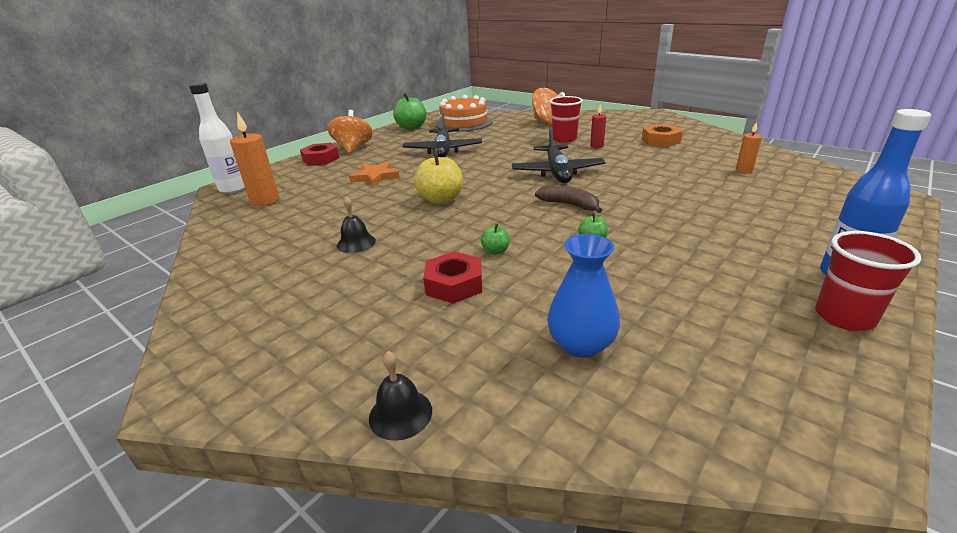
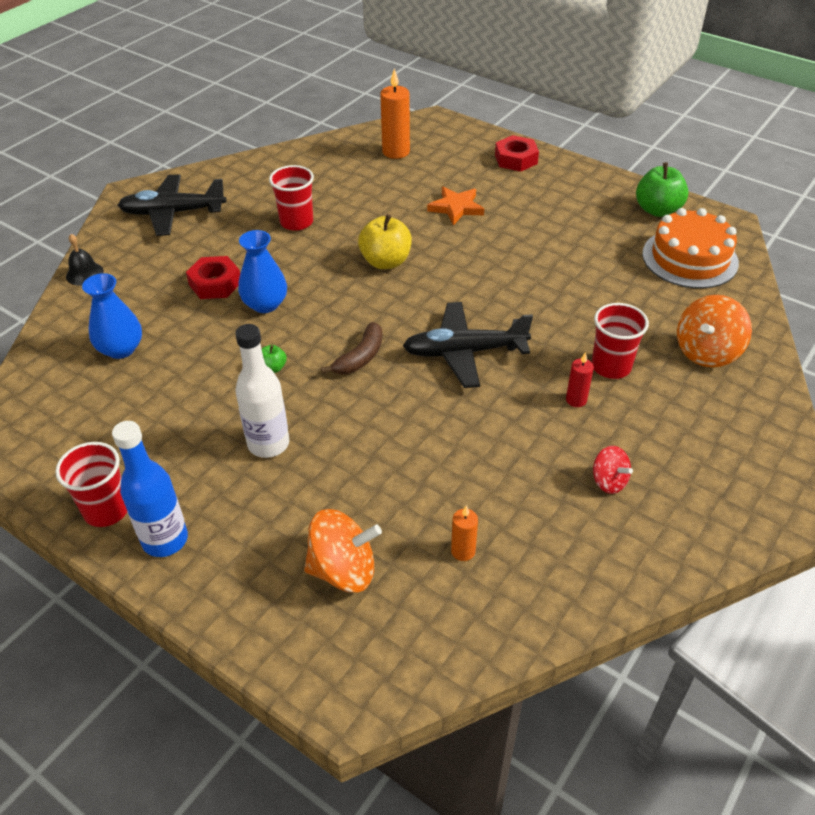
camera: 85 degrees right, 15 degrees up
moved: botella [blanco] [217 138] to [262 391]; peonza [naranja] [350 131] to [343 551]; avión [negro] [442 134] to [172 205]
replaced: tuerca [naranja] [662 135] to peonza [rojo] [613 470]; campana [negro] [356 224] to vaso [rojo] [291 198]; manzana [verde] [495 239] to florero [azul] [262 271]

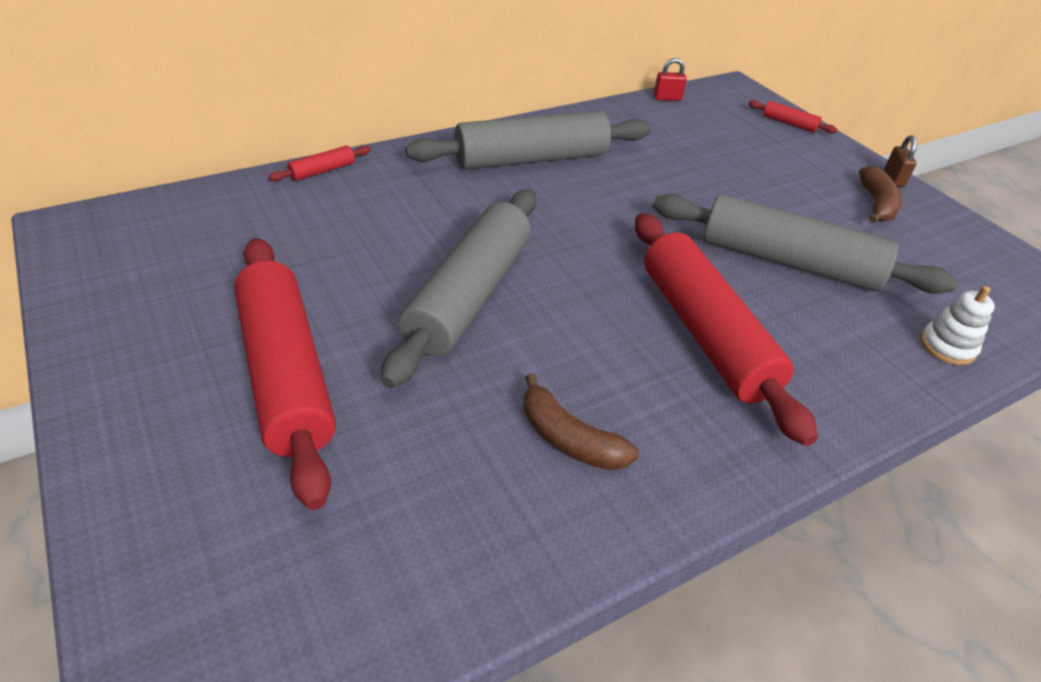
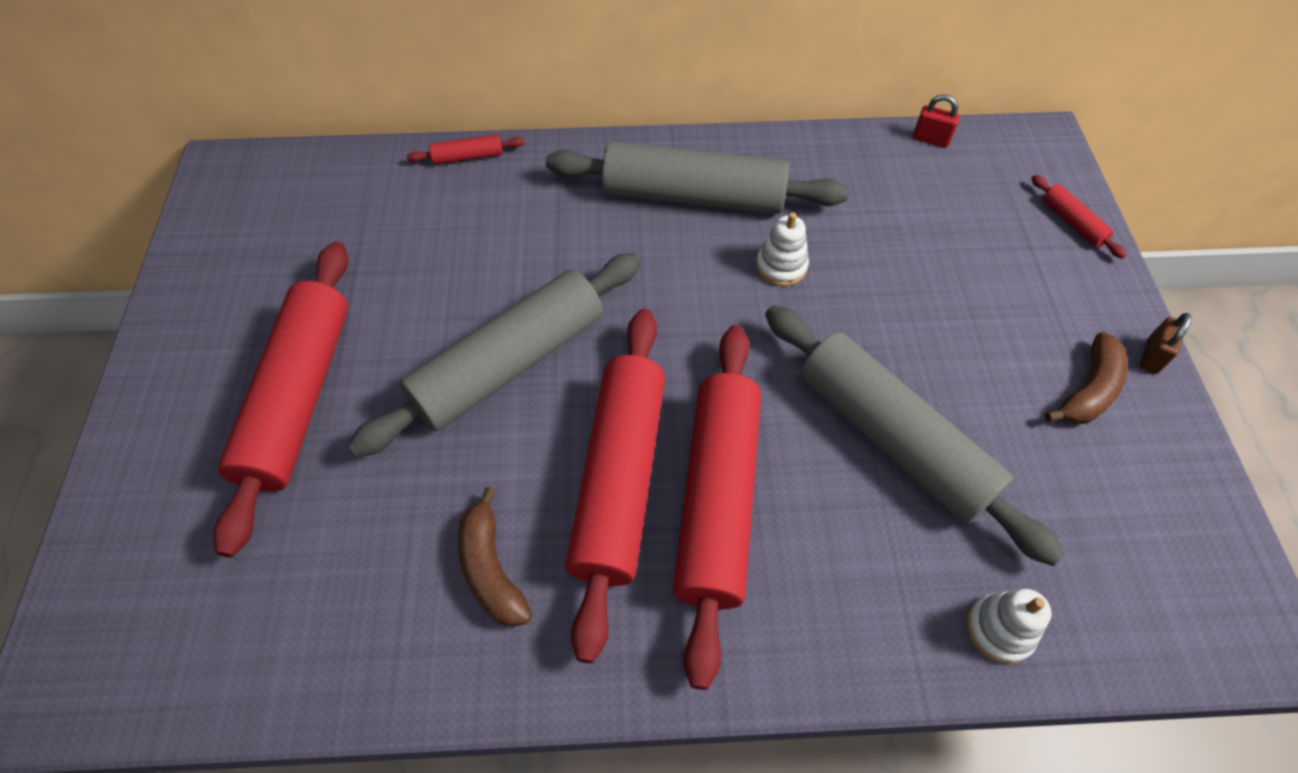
camera: 30 degrees right, 15 degrees up
added: juguete apilable [blanco] [782 249]; rodillo [rojo] [615 486]

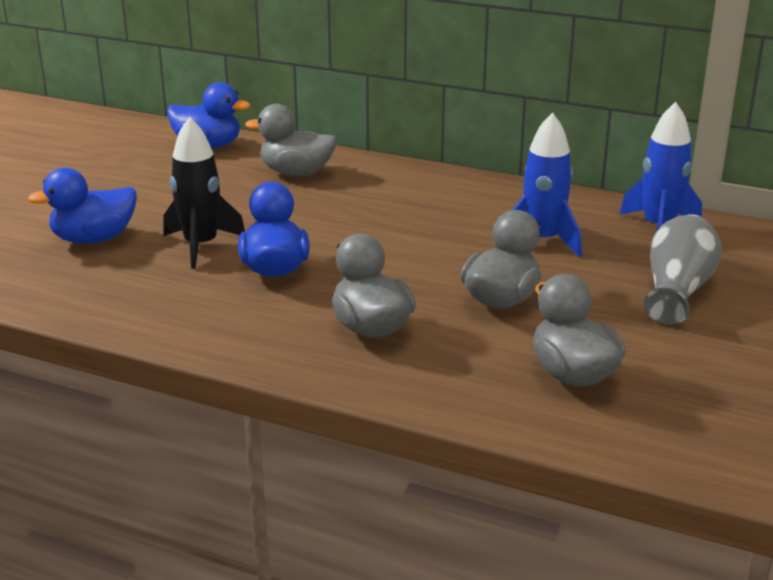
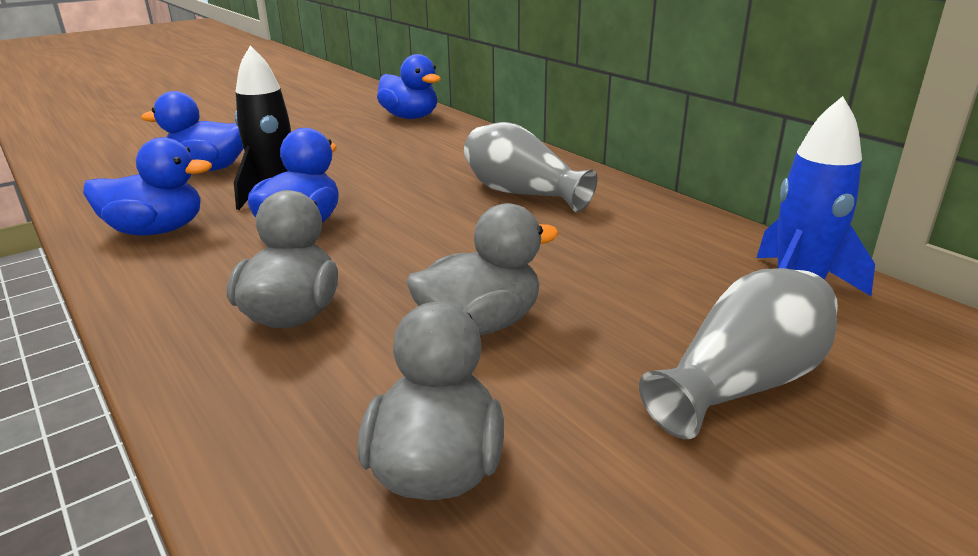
camera: 30 degrees right, 0 degrees up
removed: pato [gris] [291 140]; cohete [azul] [547 184]
added: florero [gris] [531 167]; pato [azul] [147 186]

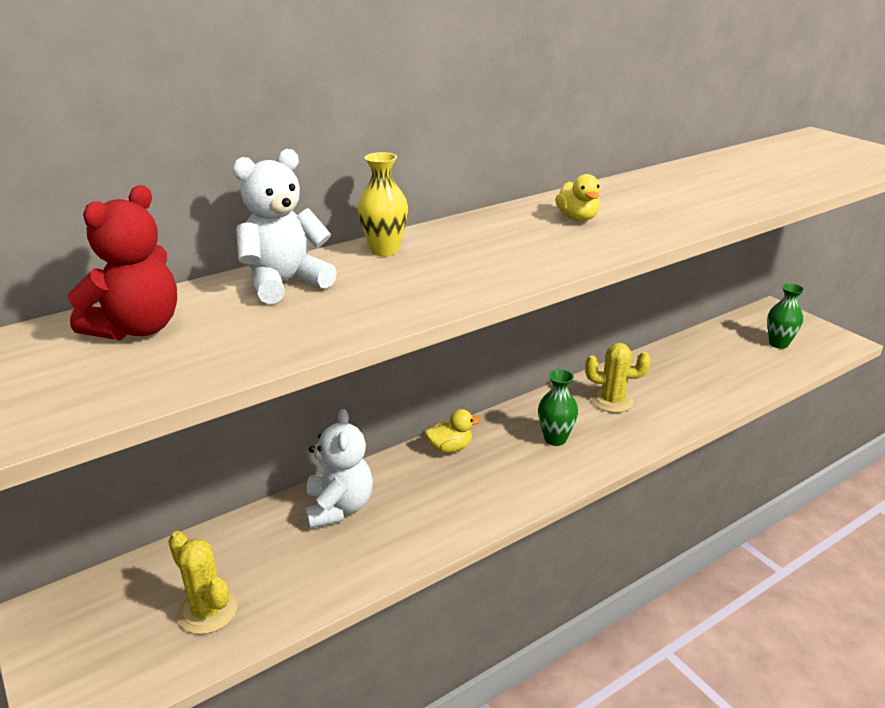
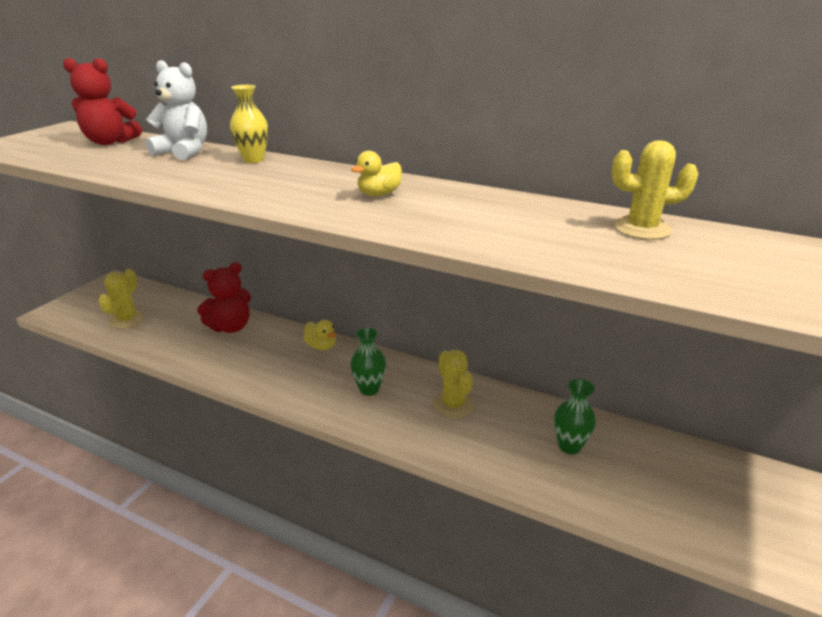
camera: 60 degrees right, 0 degrees up
added: cactus [amarillo] [654 190]
moved: florero [verde] [786 316] to [575 417]
recoloured: osito [blanco] [339 469] to osito [rojo] [224 297]

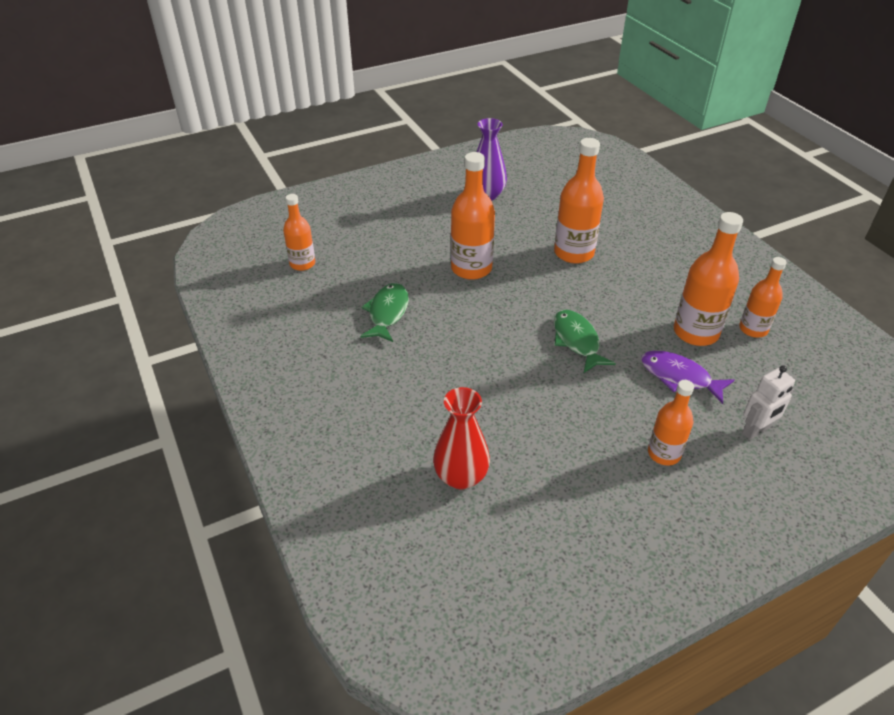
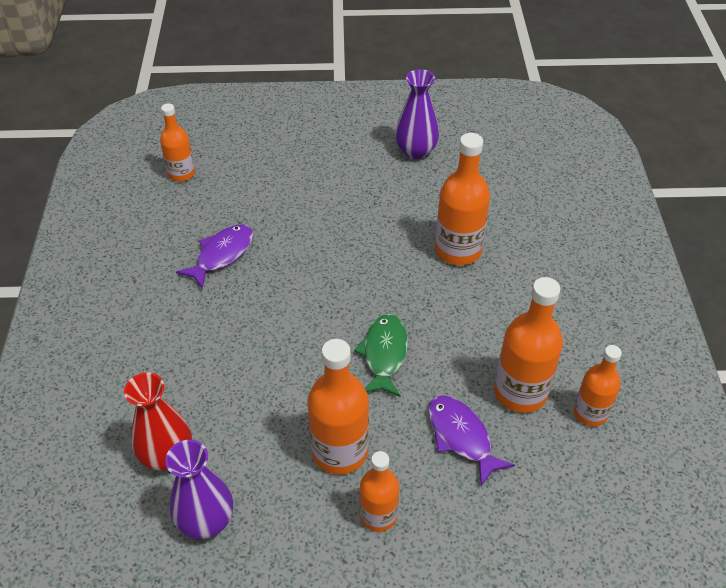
camera: 25 degrees right, 5 degrees up
removed: robot [blanco] [768 402]
added: florero [morado] [199 489]
moved: botella [naranja] [473 216] to [338 407]
recoloured: pez [verde] [384 312] to pez [morado] [214 256]

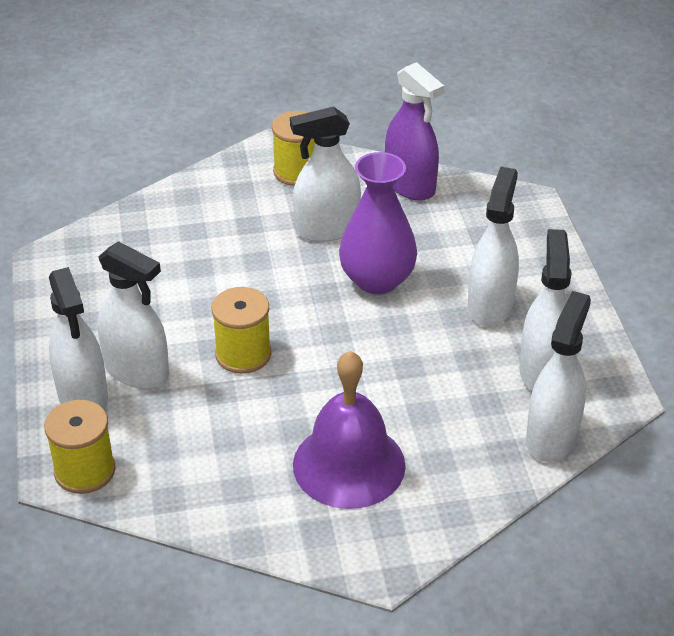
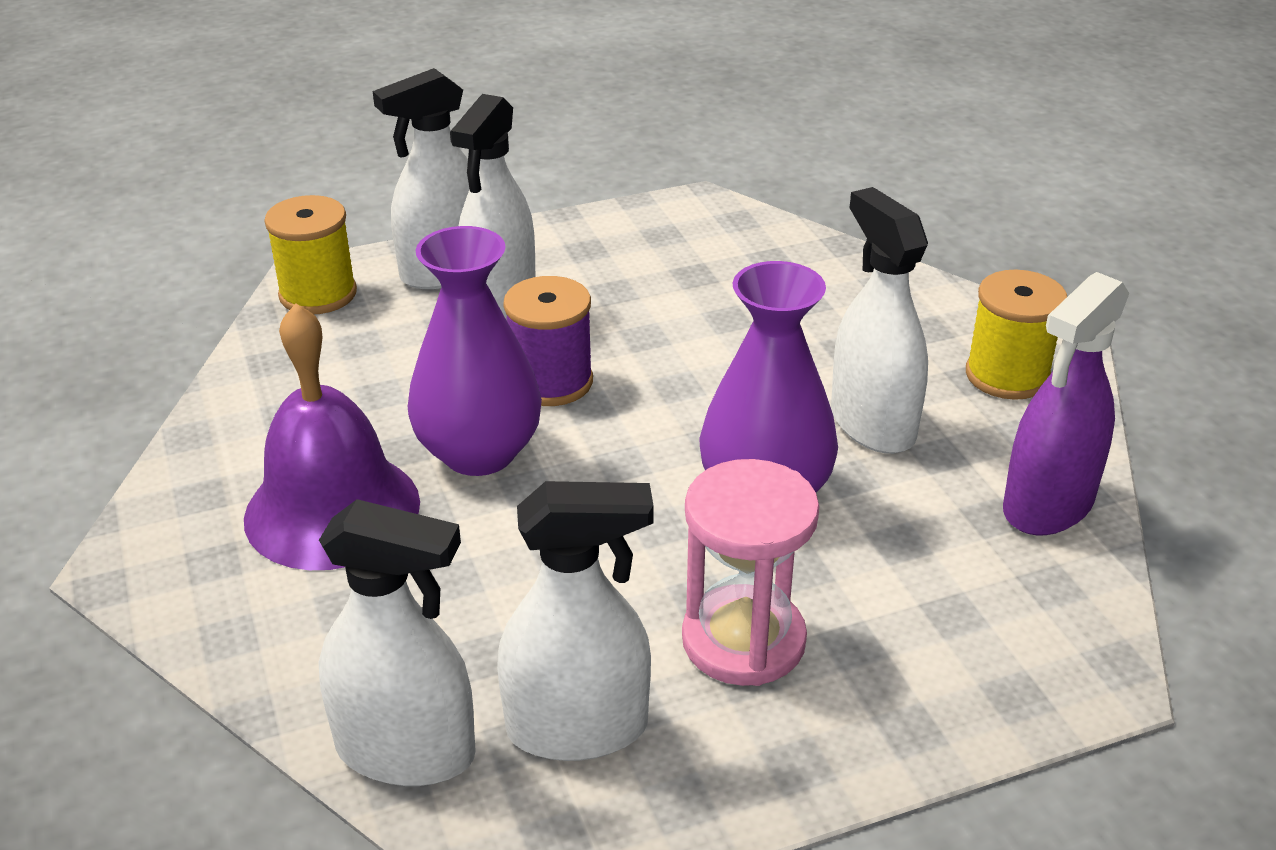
camera: 80 degrees right, 5 degrees down
added: florero [morado] [475 351]
replaced: pulverizador [blanco] [493 247] to reloj de arena [rosa] [750 572]
recoloured: carrete [amarillo] [241 330] to carrete [morado] [548 341]

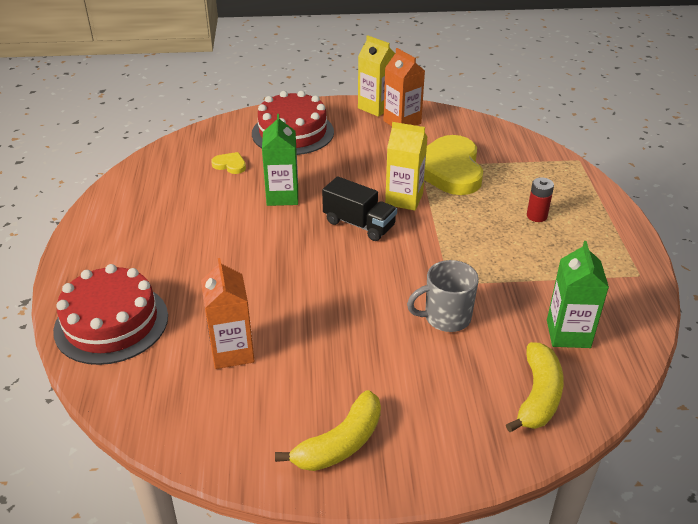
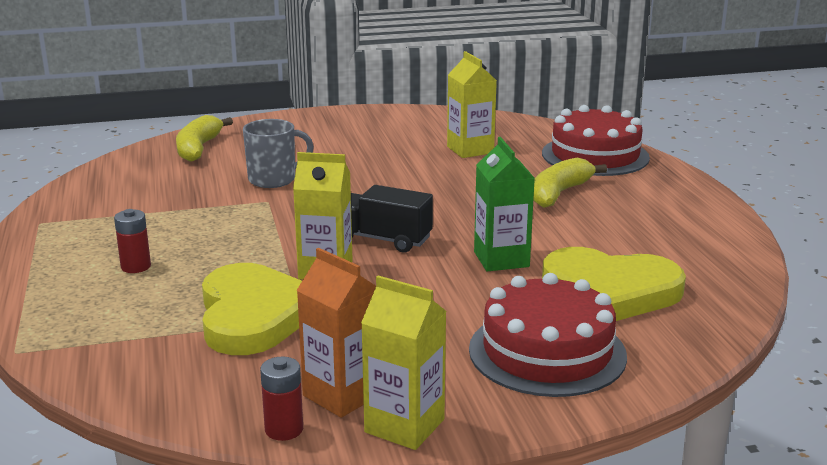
camera: 170 degrees right, 15 degrees down
removed: cartón de leche [verde] [578 294]
added: pila [rojo] [281 399]
moved: plátano [amarillo] [328 430] to [570 183]
recoloured: cartón de leche [naranja] [228 313] to cartón de leche [amarillo] [472 104]
resized: corazón [amarillo] [228 163] = [614 284] x2.40

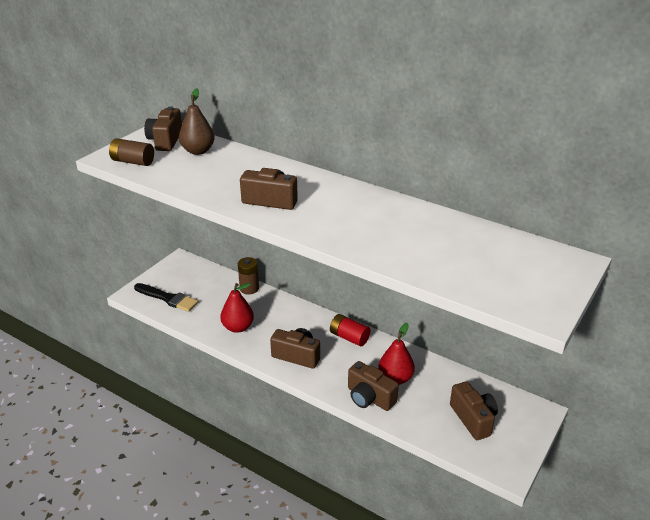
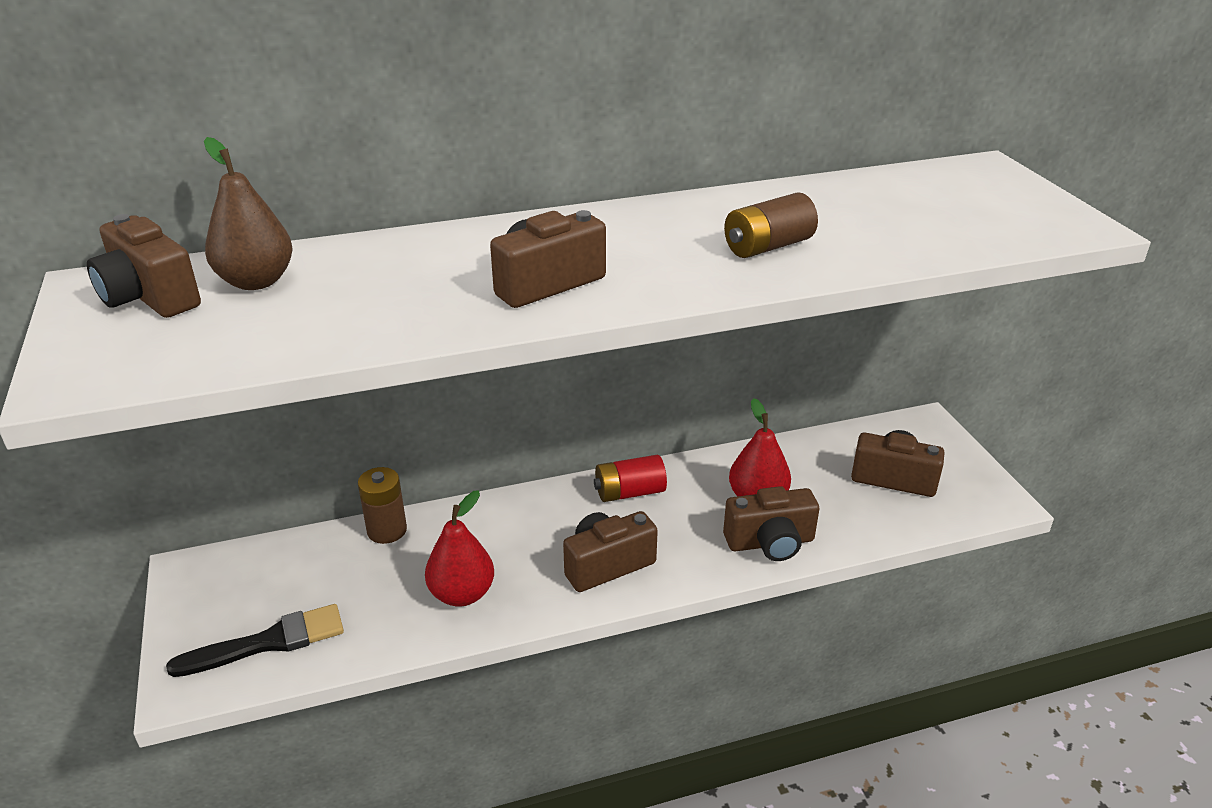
camera: 50 degrees left, 0 degrees up
moved: pila [marrón] [131 152] to [771 225]

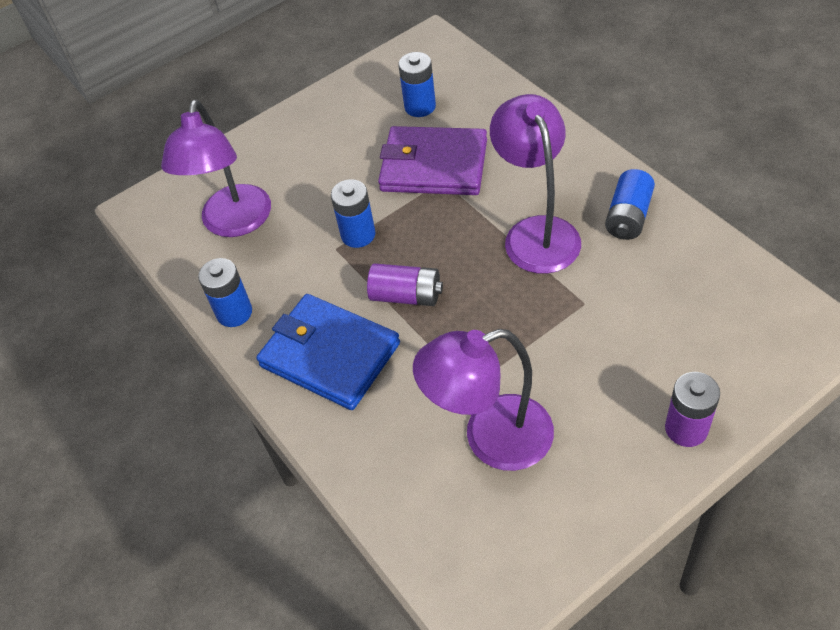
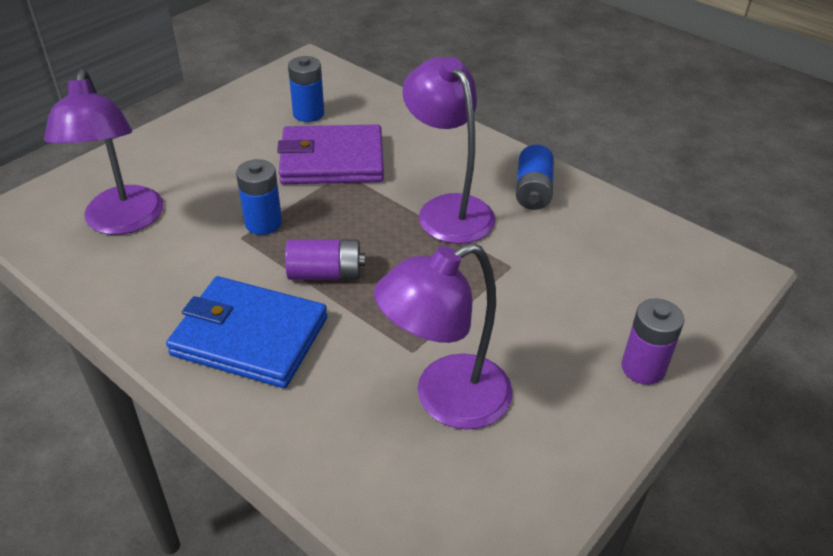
camera: 20 degrees left, 10 degrees down
removed: pila [azul] [225 292]

